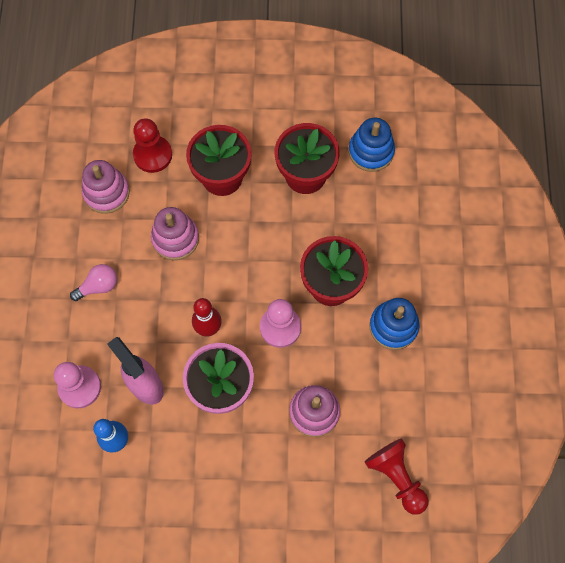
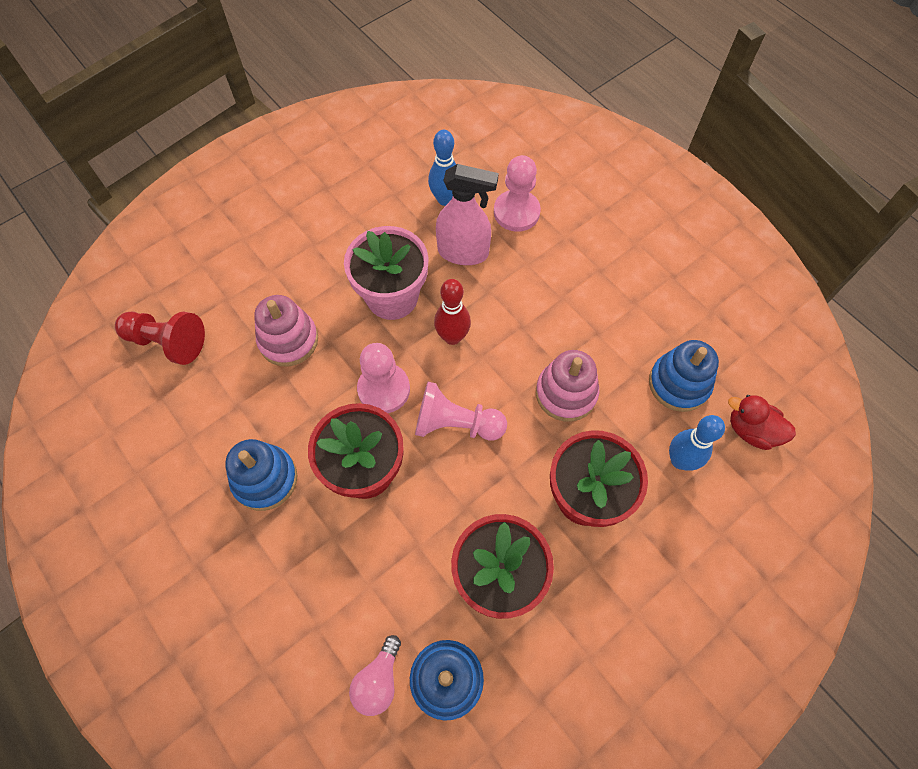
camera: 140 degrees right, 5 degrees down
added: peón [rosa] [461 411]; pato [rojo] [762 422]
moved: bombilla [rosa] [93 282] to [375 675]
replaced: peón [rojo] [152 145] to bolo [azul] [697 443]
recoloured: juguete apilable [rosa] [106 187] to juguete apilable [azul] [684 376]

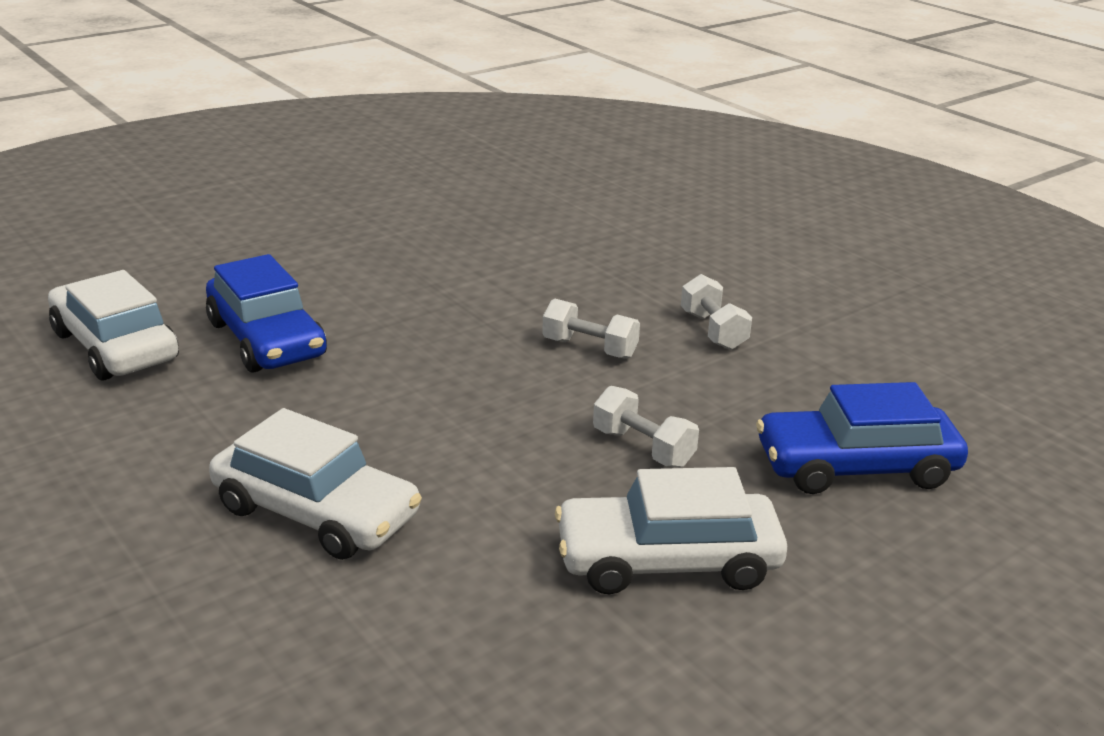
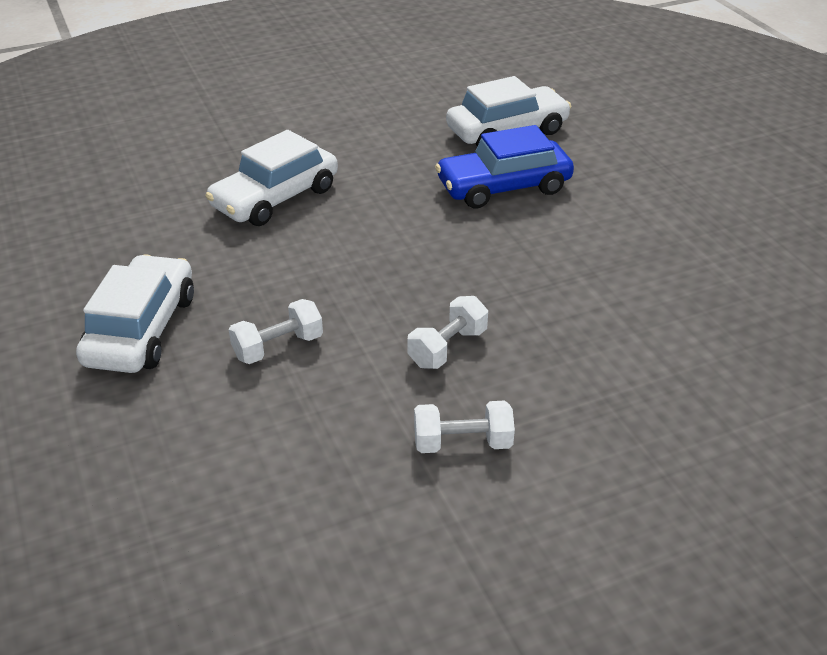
camera: 105 degrees right, 10 degrees up
removed: coche [azul] [862 438]

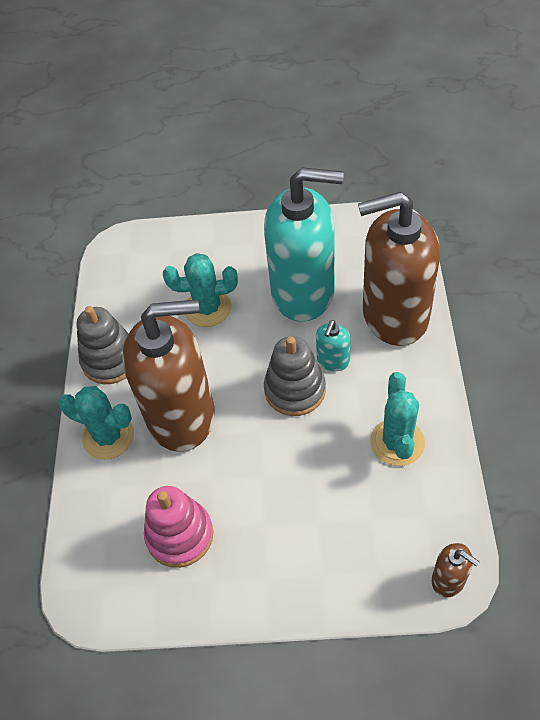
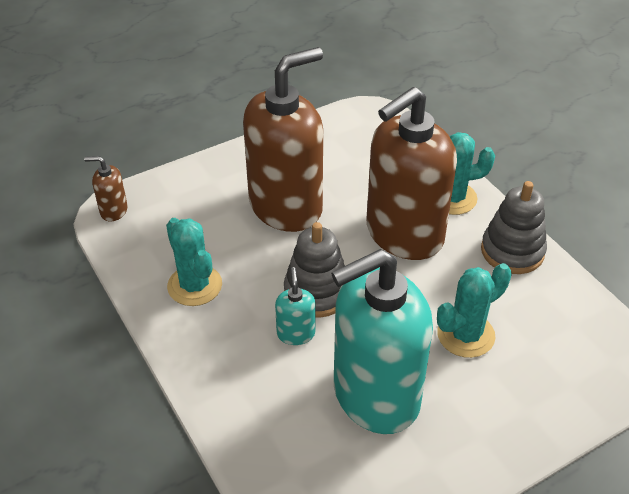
camera: 145 degrees right, 10 degrees down
removed: juguete apilable [rosa] [178 527]
moved: dispensador de jabón [marrón] [399 269] to [283 139]

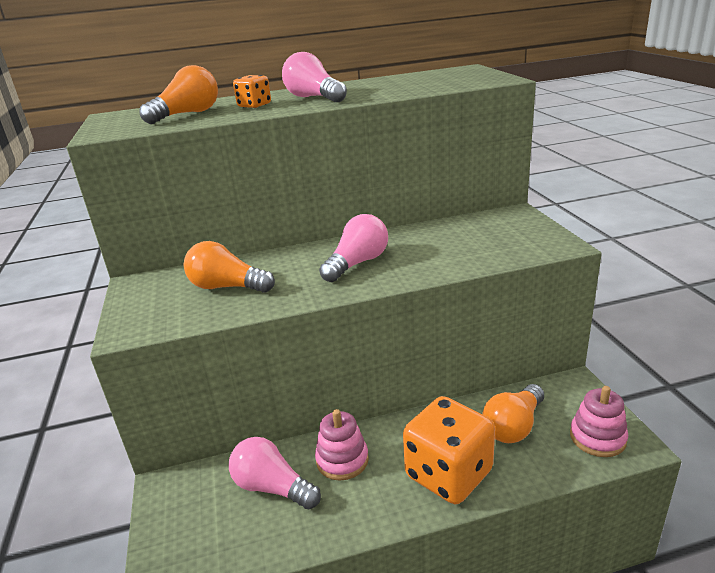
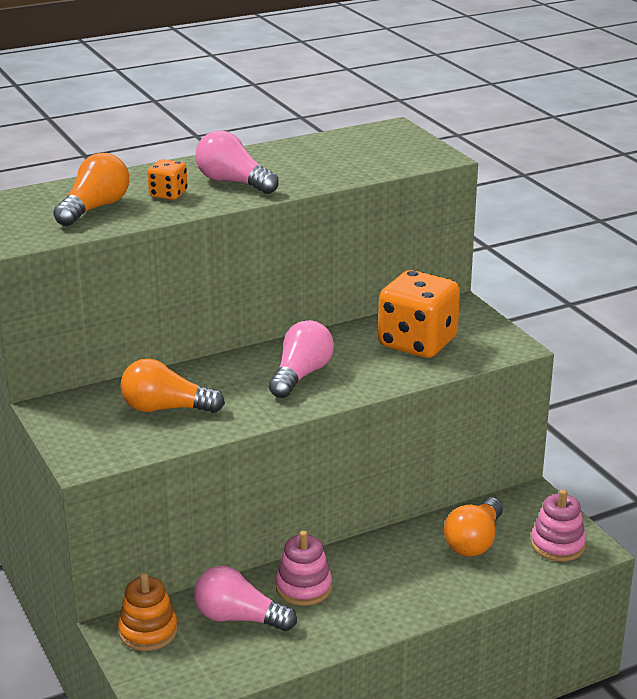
camera: 15 degrees left, 0 degrees up
added: juguete apilable [naranja] [148 612]
moved: dado [naranja] [449 450] to [419 314]

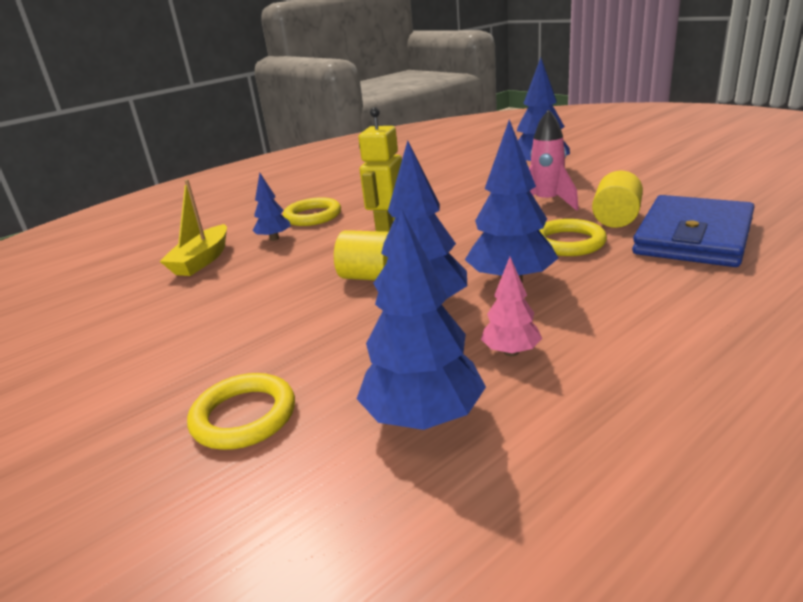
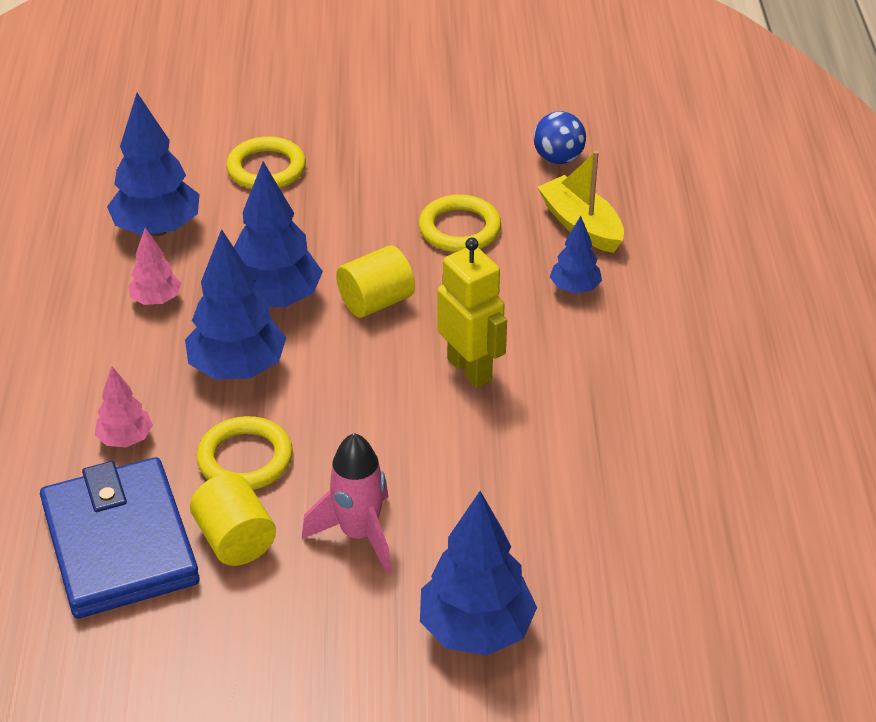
camera: 125 degrees right, 15 degrees up
added: pelota [azul] [560 137]; árbol [rosa] [124 406]
moved: anillo [amarillo] [312 211] to [460 223]

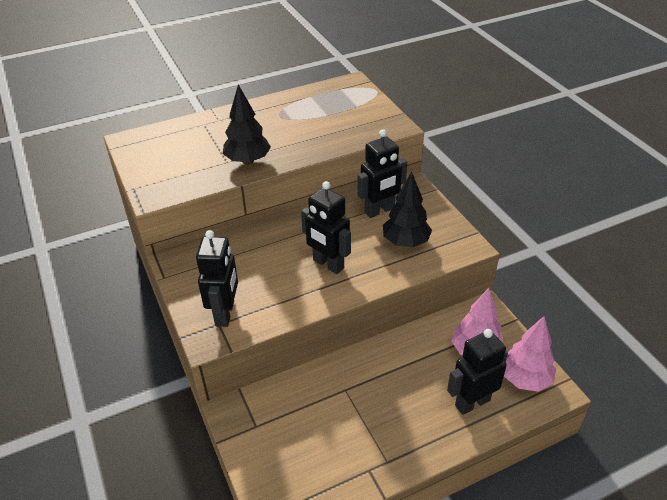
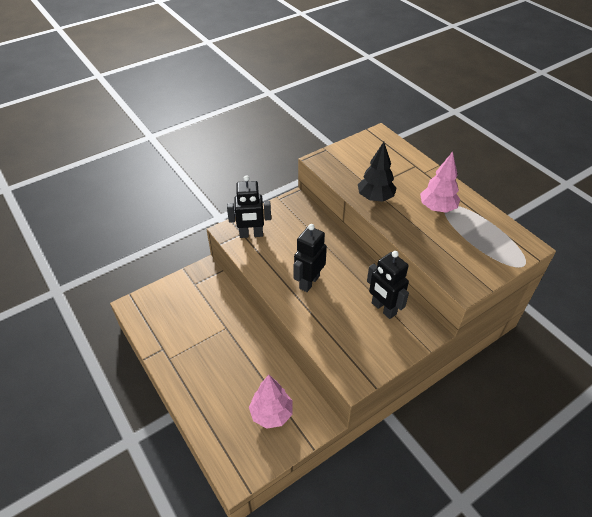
camera: 80 degrees right, 5 degrees up
removed: árbol [negro] [407 209]; robot [negro] [477 372]
moved: árbol [rosa] [530 354] to [440 182]

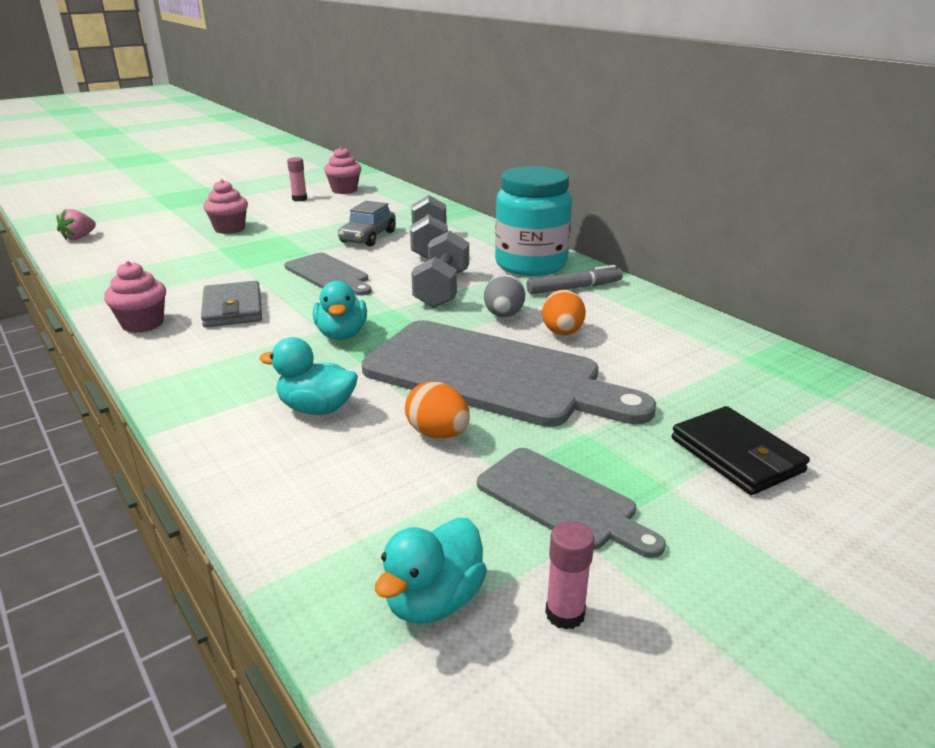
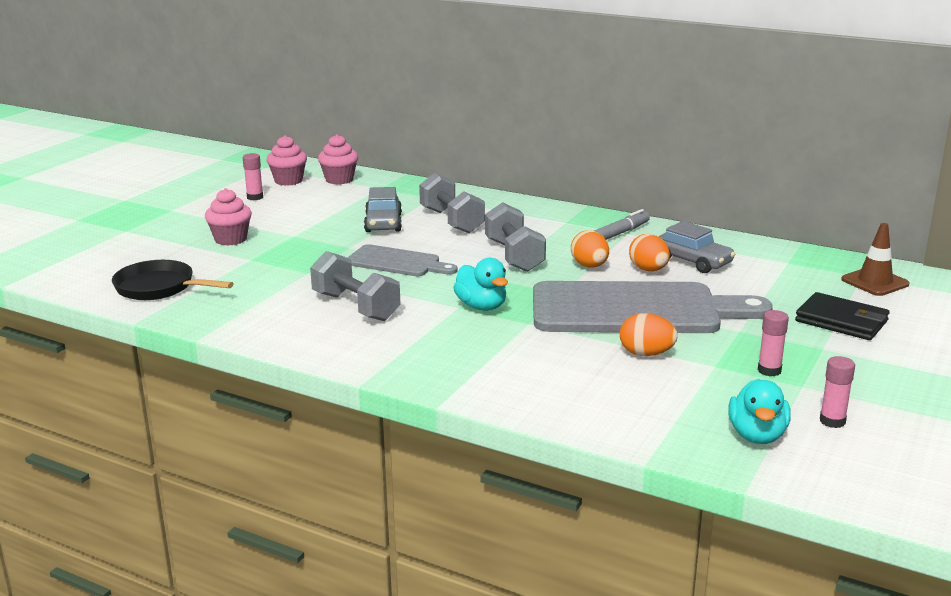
camera: 25 degrees left, 5 degrees down
removed: tarro [turquesa] [533 221]; fresa [rosa] [76 224]; pato [turquesa] [308 376]
added: coche [gris] [696 247]; cono de tráfico [marrón] [875 259]; sartén [negro] [173 280]
moved: magdalena [rosa] [135 297] to [338 159]
replaced: cartera [gris] [231 304] to mancuerna [gris] [355 286]; tabla de cortar [gris] [571 503] to barra de pegamento [rosa] [773 343]
recoloured: huevo [gris] [504 295] to huevo [naranja] [590 249]

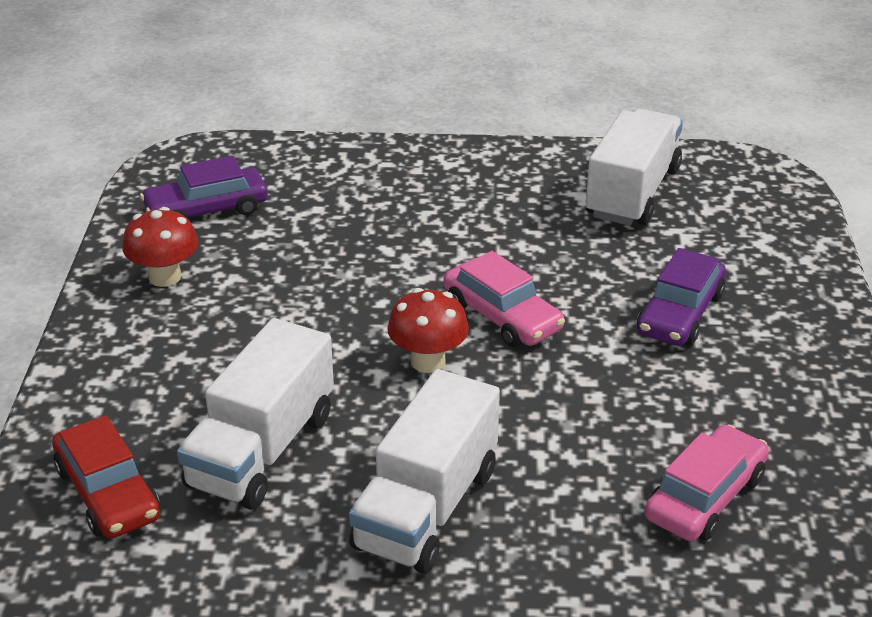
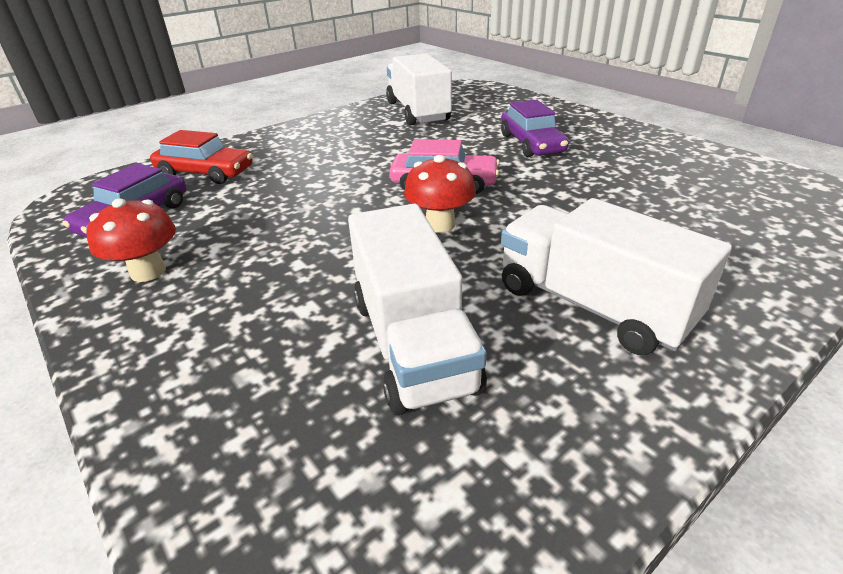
camera: 40 degrees left, 0 degrees up
removed: coche [rosa] [707 483]
moved: coche [rojo] [106 476] to [201 157]
turned: camión [blanco] [424 471] = [616 276] 150 degrees clockwise

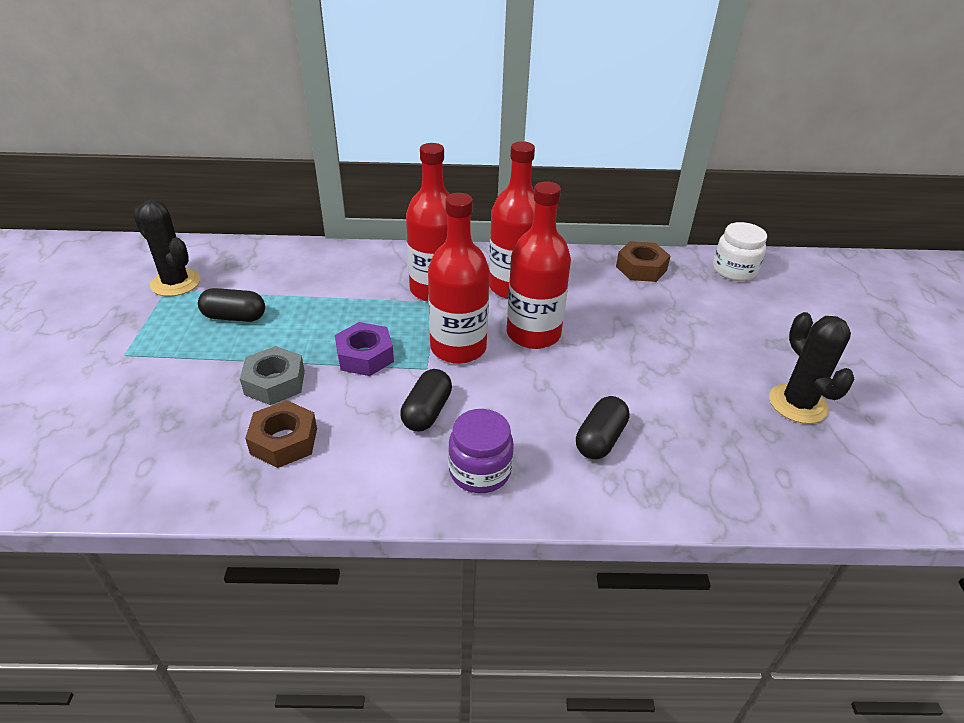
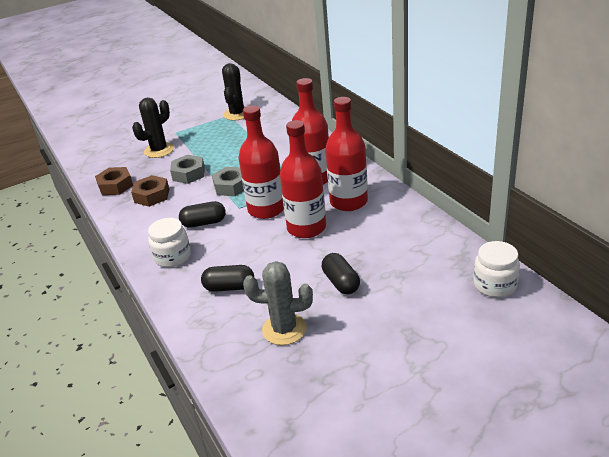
camera: 65 degrees right, 5 degrees down
added: cactus [gris] [278 303]
moved: tuerca [marrón] [643 261] to [114 181]; cápsula [negro] [231 305] to [341 273]; cactus [negro] [812 368] to [153 128]
recoloured: tuerca [morado] [364 349] to tuerca [gris] [228 181]; tarro [morado] [481 451] to tarro [blanco] [169 242]

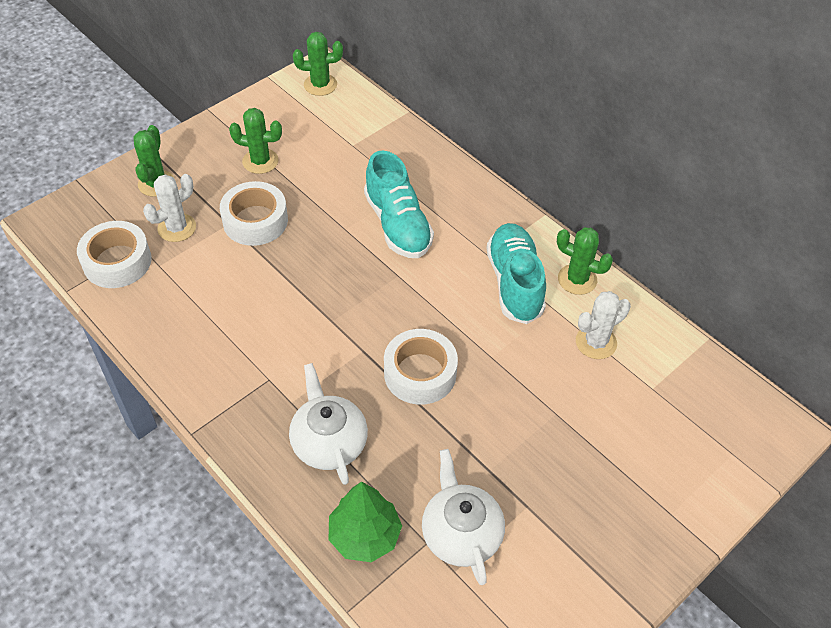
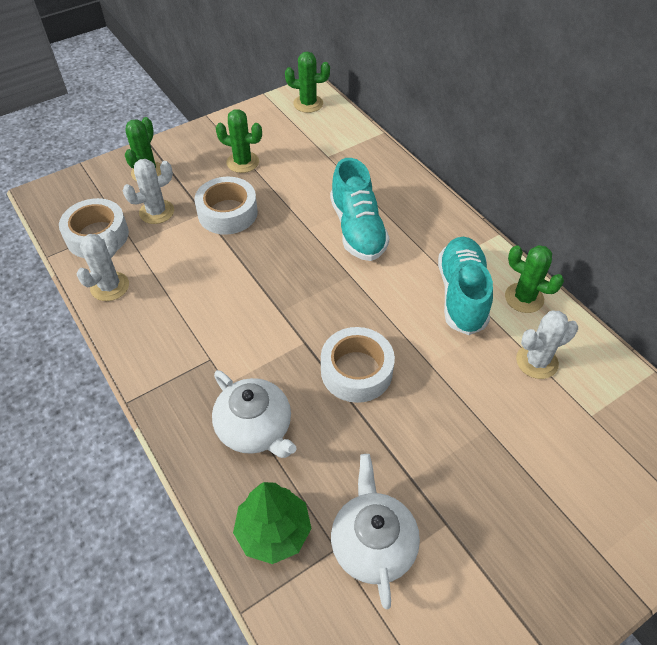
camera: 10 degrees right, 0 degrees up
added: cactus [blanco] [103 265]
turned: tetera [blanco] [328 424] = [254 414] 150 degrees clockwise

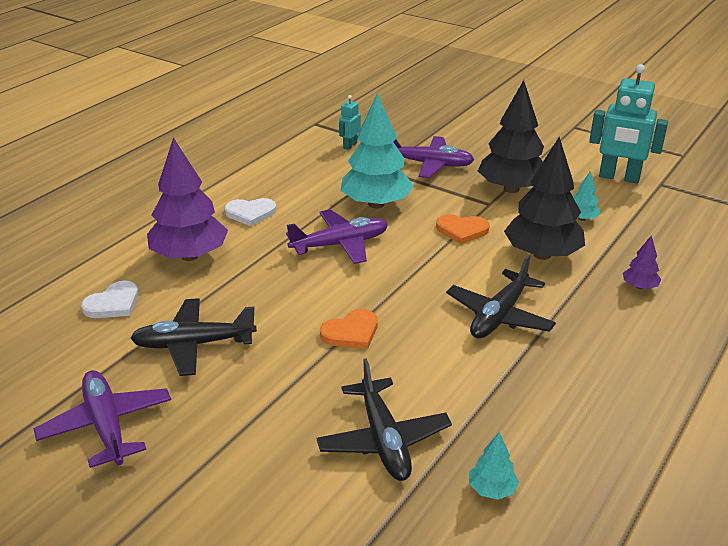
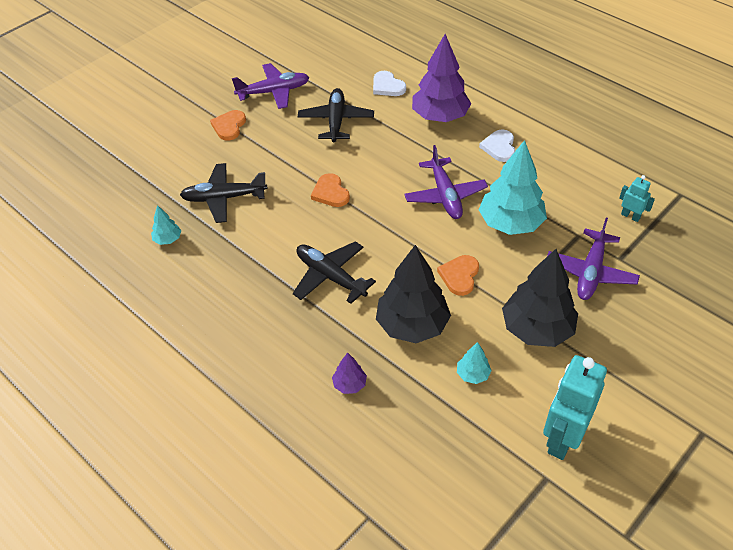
camera: 100 degrees right, 15 degrees up
added: corazón [naranja] [228 125]

